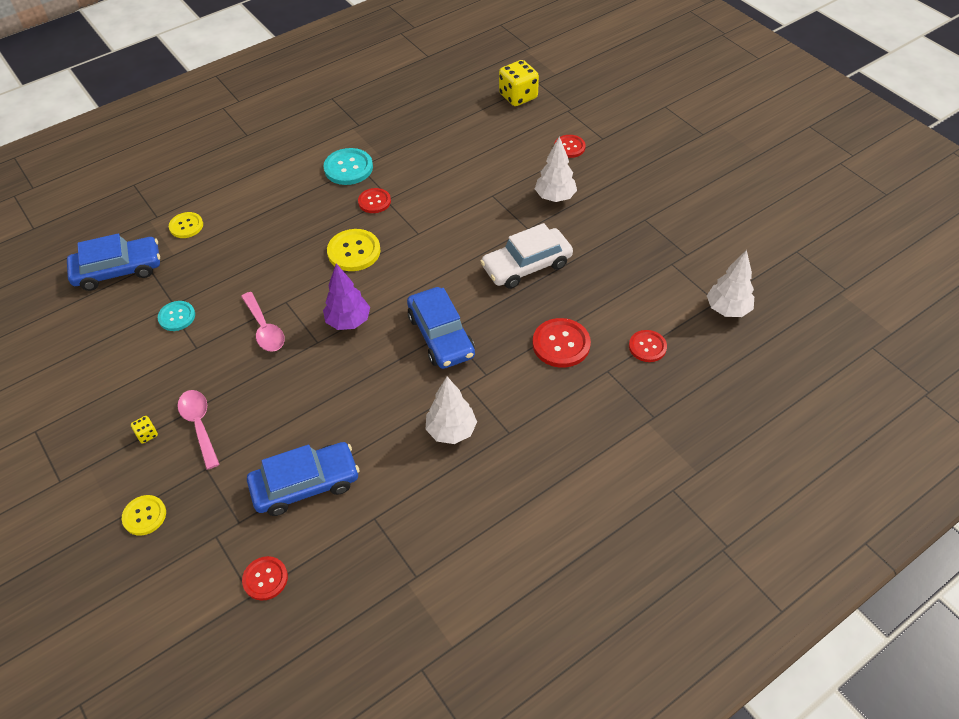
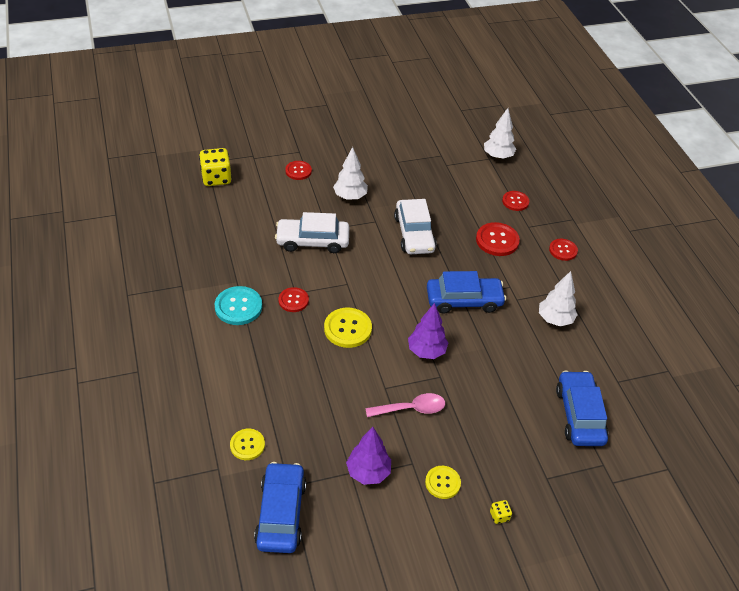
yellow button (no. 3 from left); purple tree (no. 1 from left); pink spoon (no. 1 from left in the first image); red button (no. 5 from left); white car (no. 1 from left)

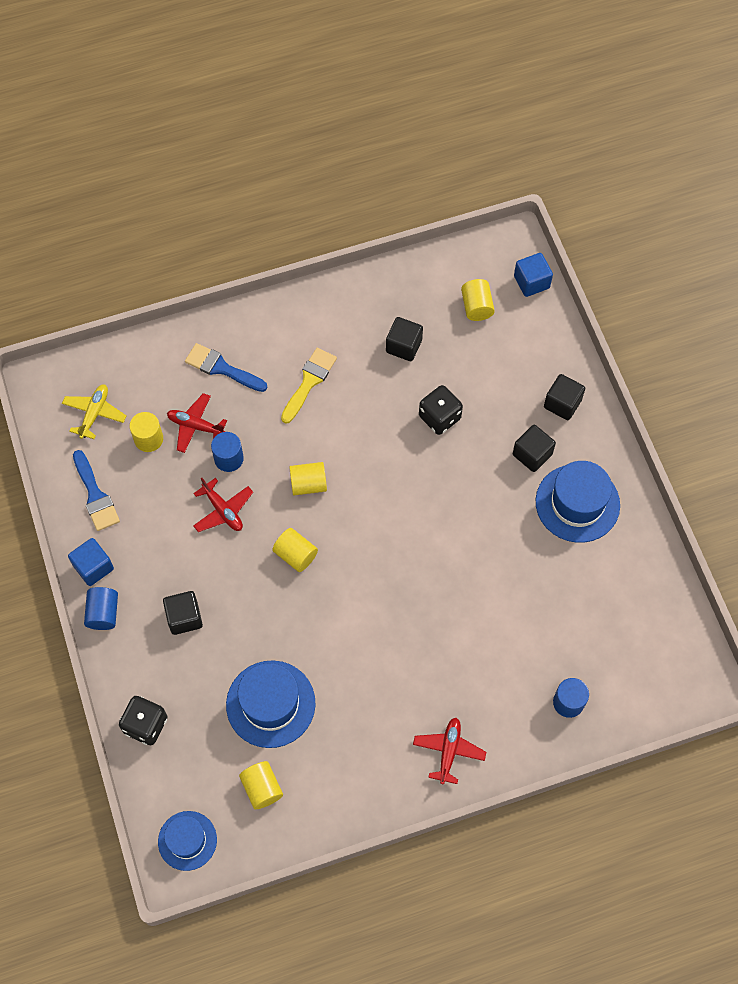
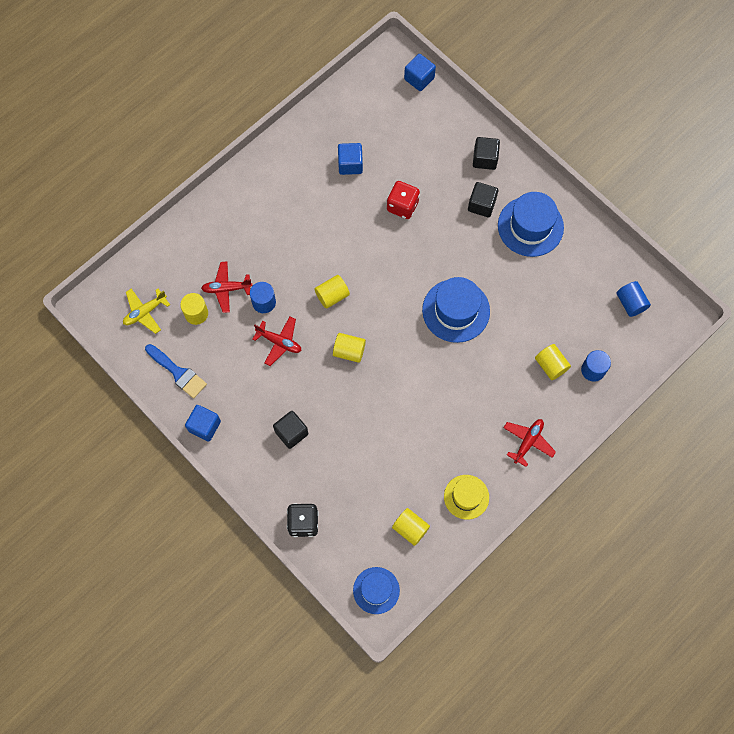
yellow plane; blue cylinder (no. 3 from left); blue brush (no. 2 from left in the first image); blue hat (no. 2 from left); yellow brush; blue cube (no. 2 from left); red plane (no. 3 from left); red dice; yellow cylinder (no. 5 from left); yellow hat

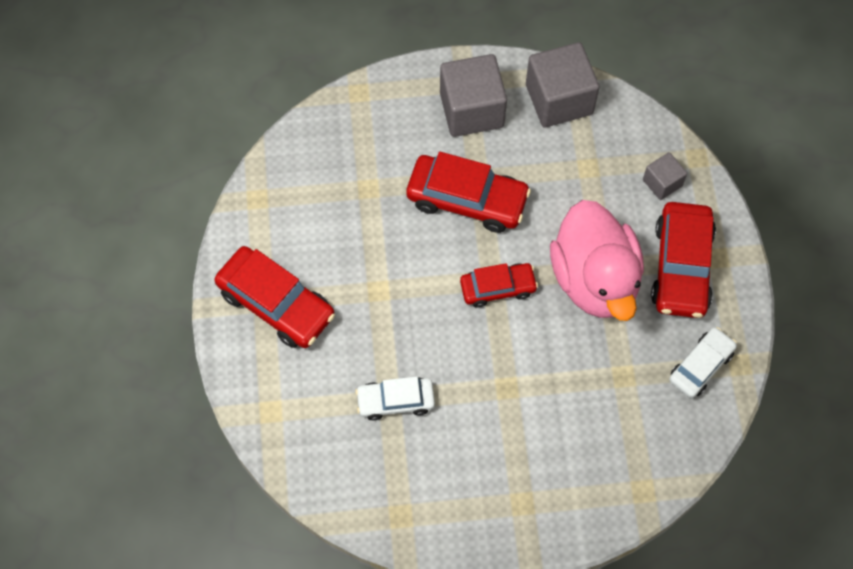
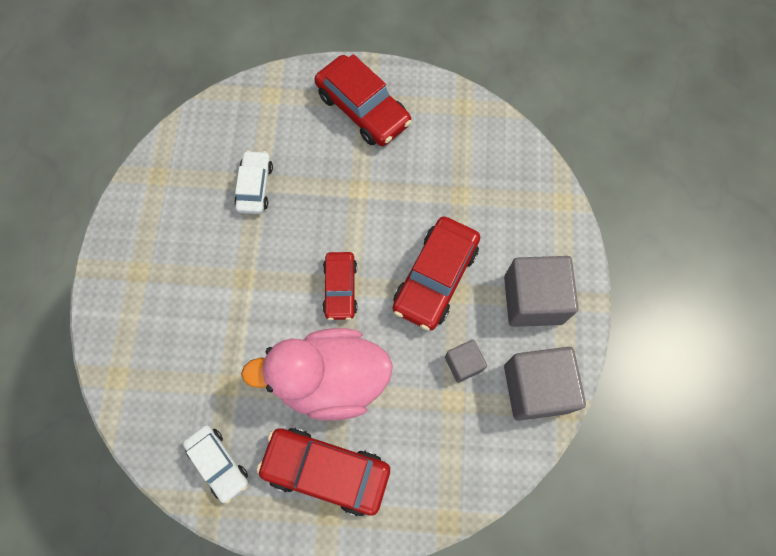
red car (no. 3 from left); grey cube (no. 1 from left)

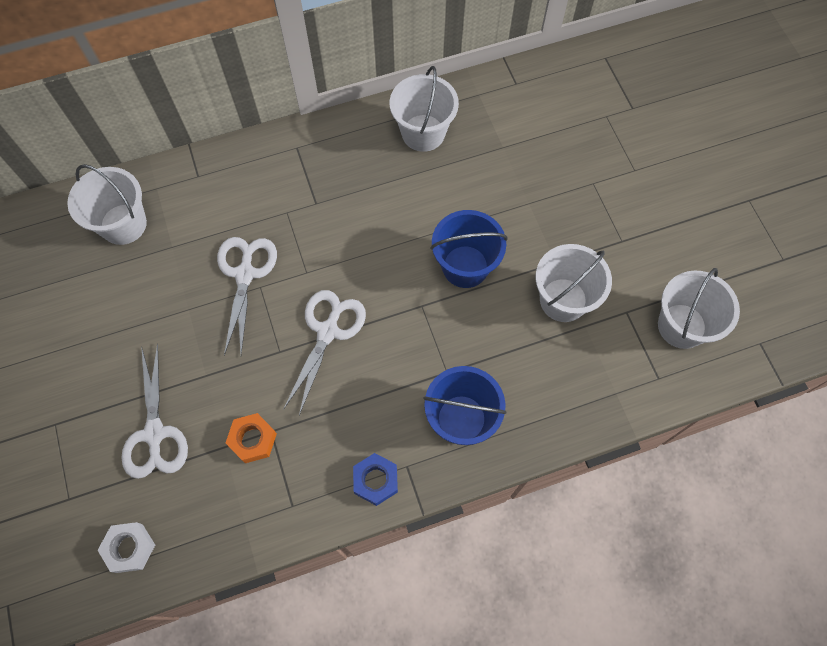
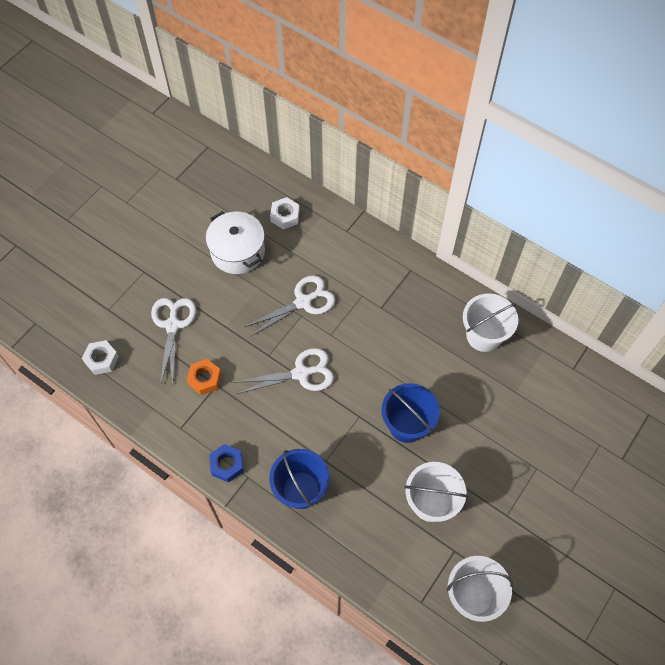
white nut (no. 2 from left); white scissors (no. 1 from left); white pot

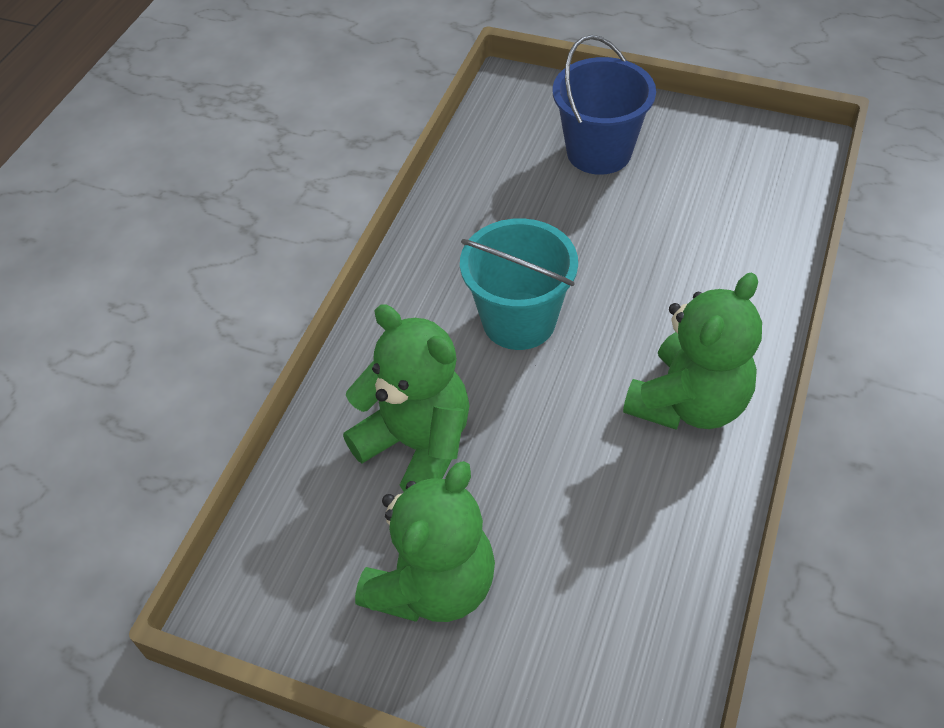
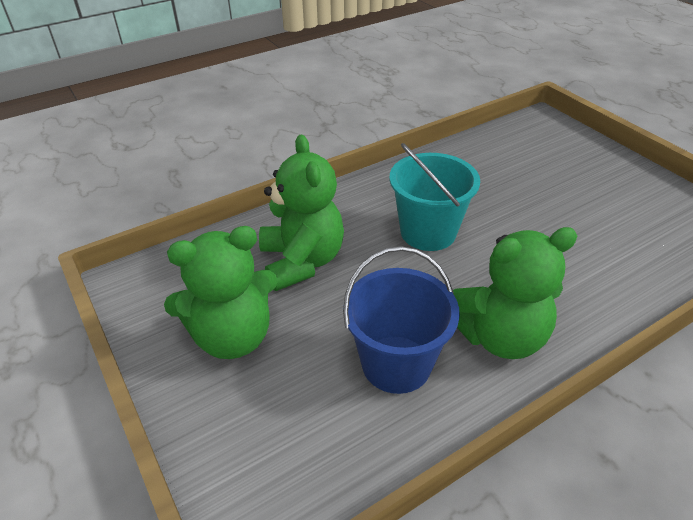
blue bucket

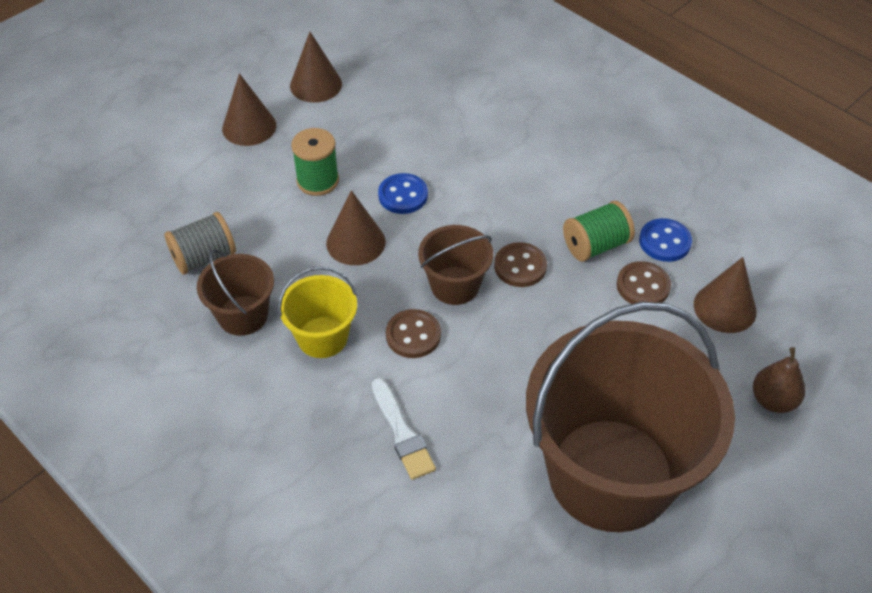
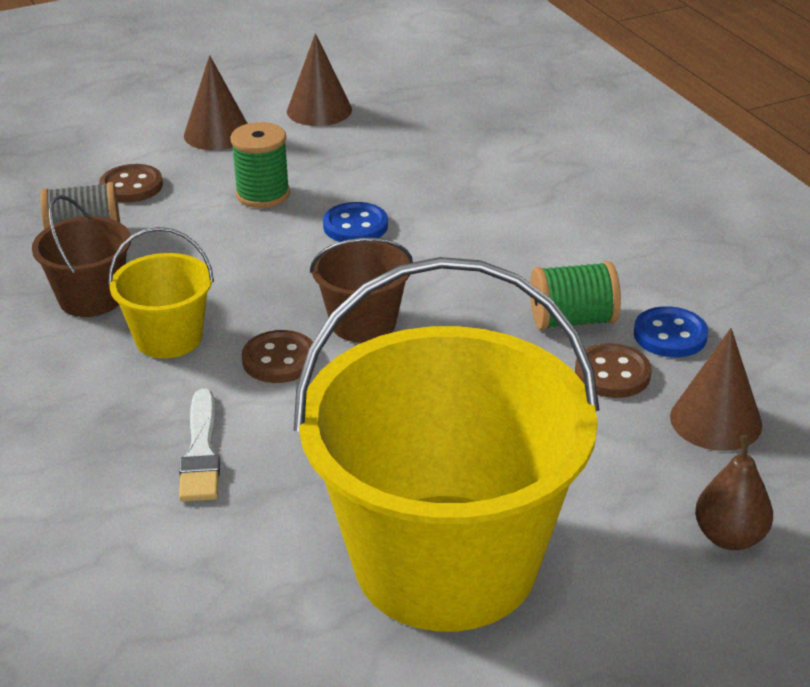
brown cone (no. 3 from left in the first image); brown button (no. 1 from left); yellow bucket (no. 2 from left)

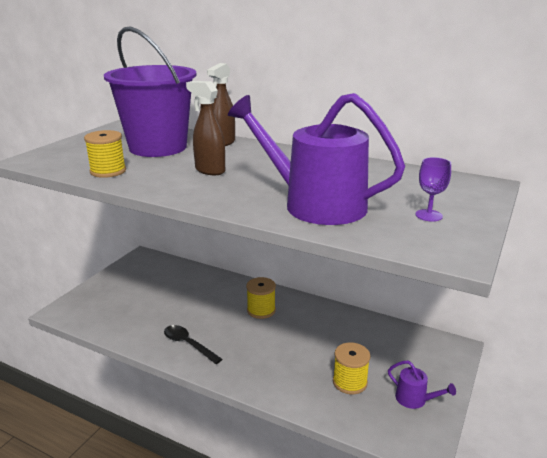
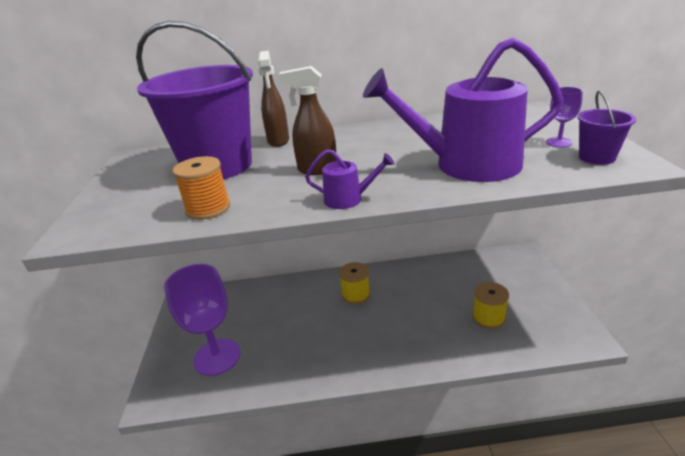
orange spool; black spoon; purple watering can (no. 1 from left); purple goblet (no. 1 from left); purple bucket (no. 2 from left)

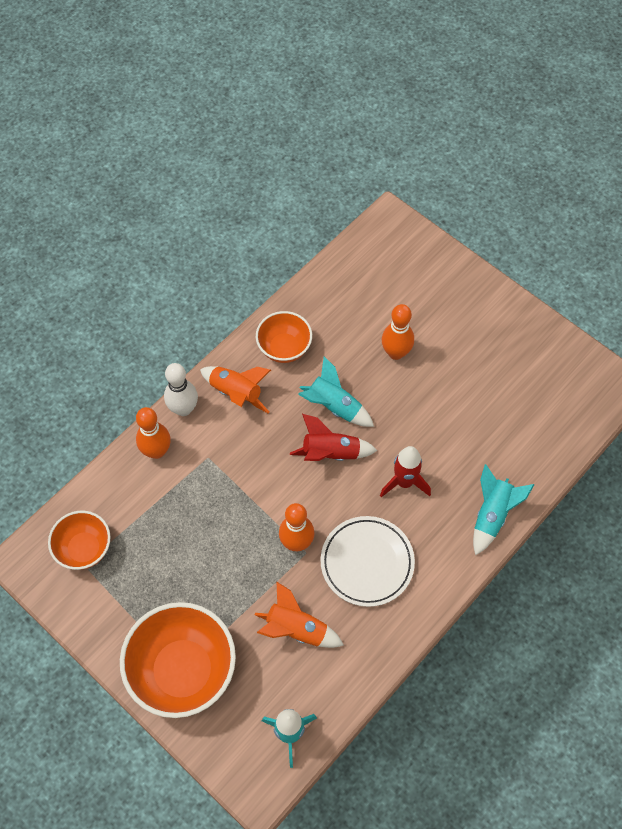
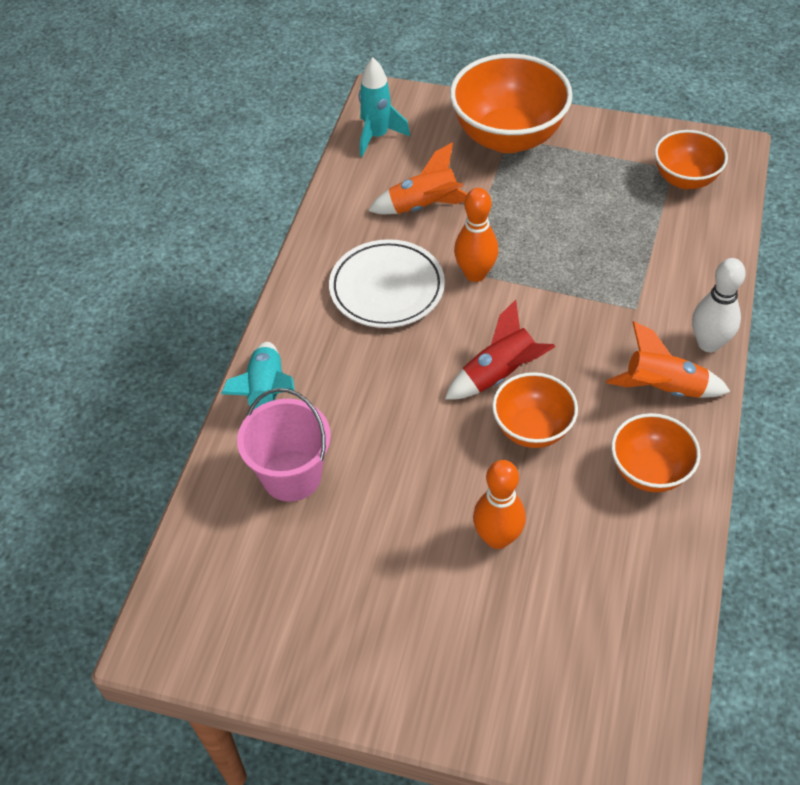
orange bowling pin (no. 1 from left in the first image); orange bowl (no. 2 from left); red rocket (no. 2 from left in the first image); pink bucket

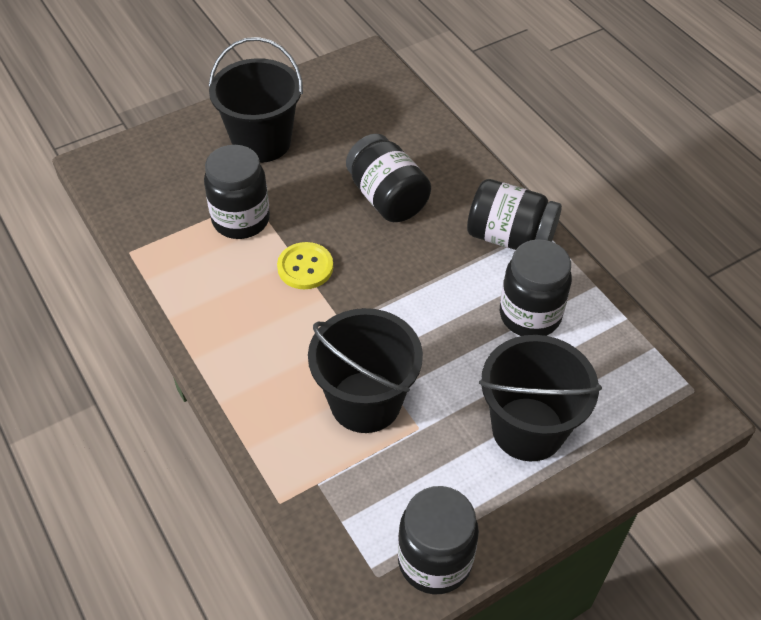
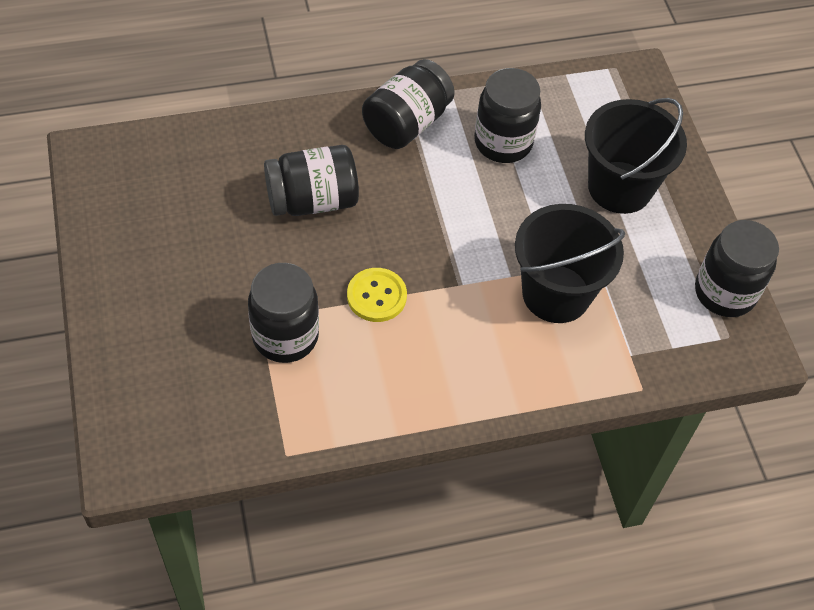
black bucket (no. 1 from left in the first image)

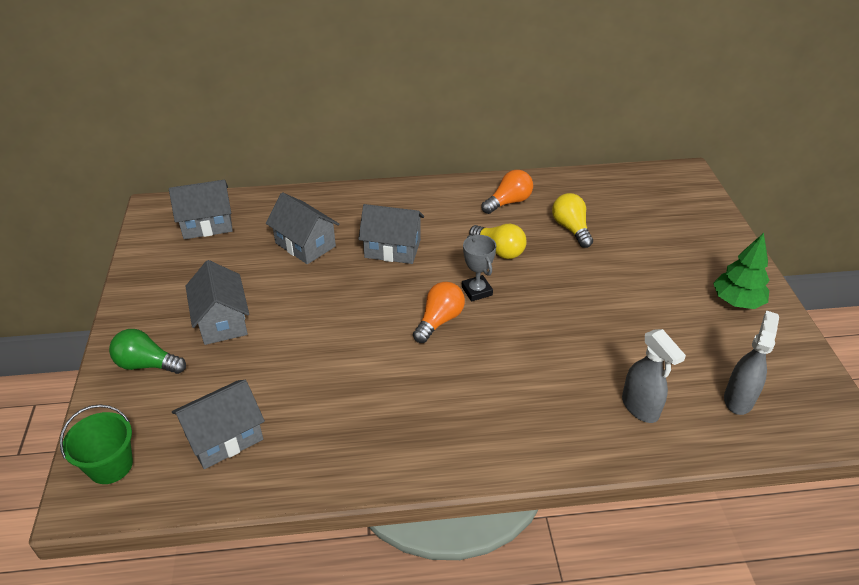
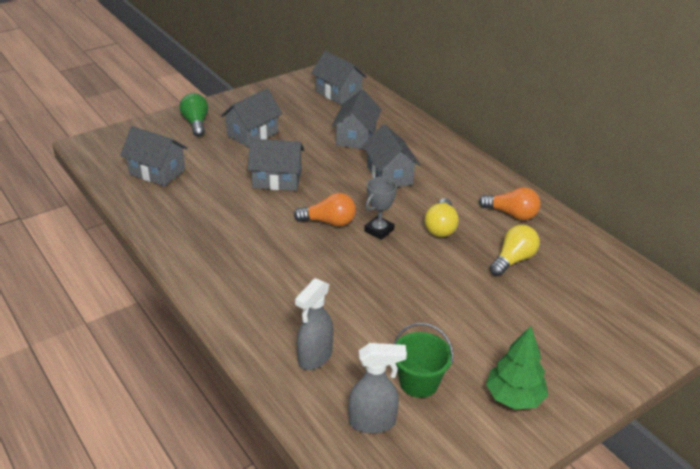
green bucket; grey house (no. 3 from left)

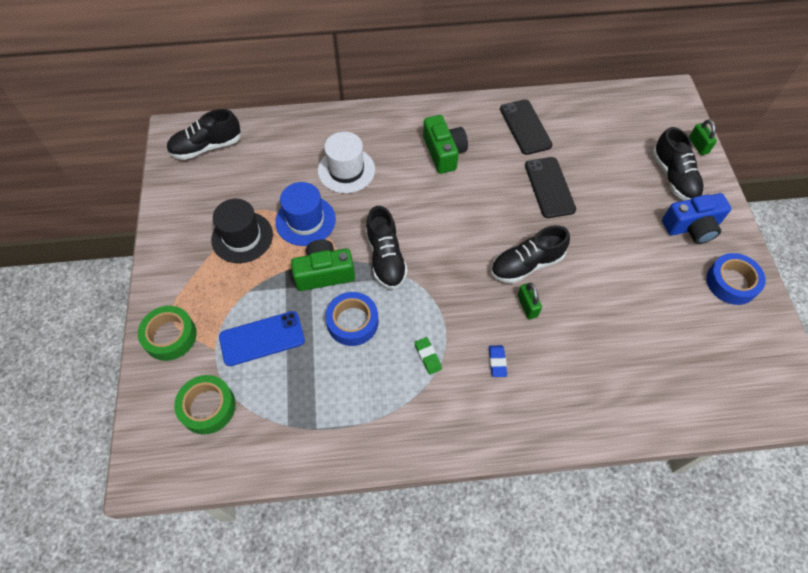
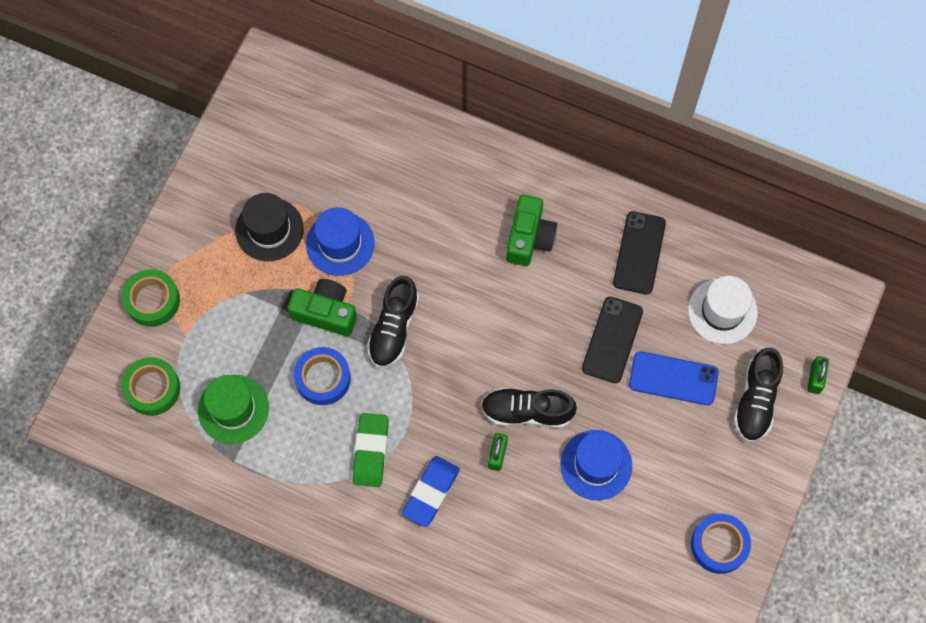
black shoe (no. 1 from left in the first image); blue phone; white hat; green eraser; blue eraser; blue camera; green hat; blue hat (no. 2 from left)

